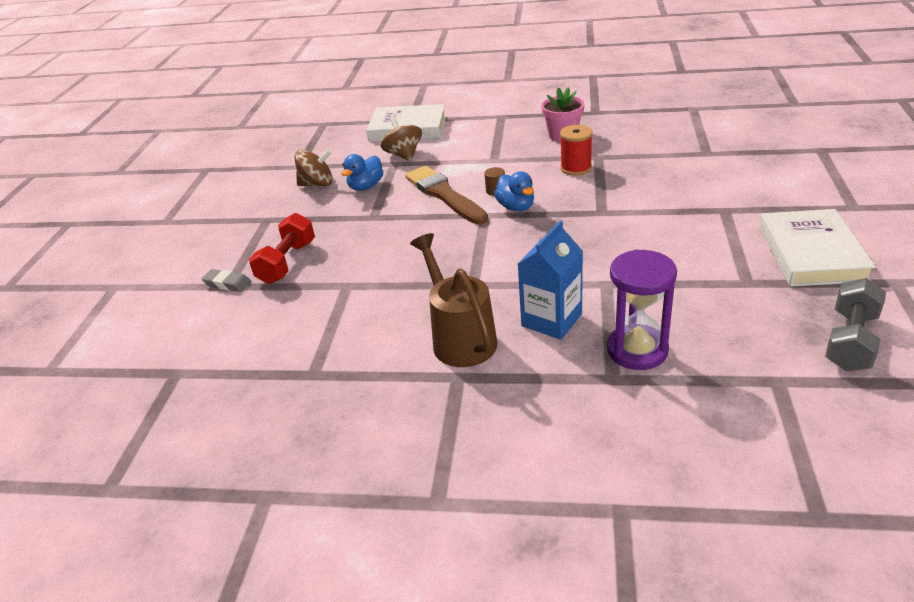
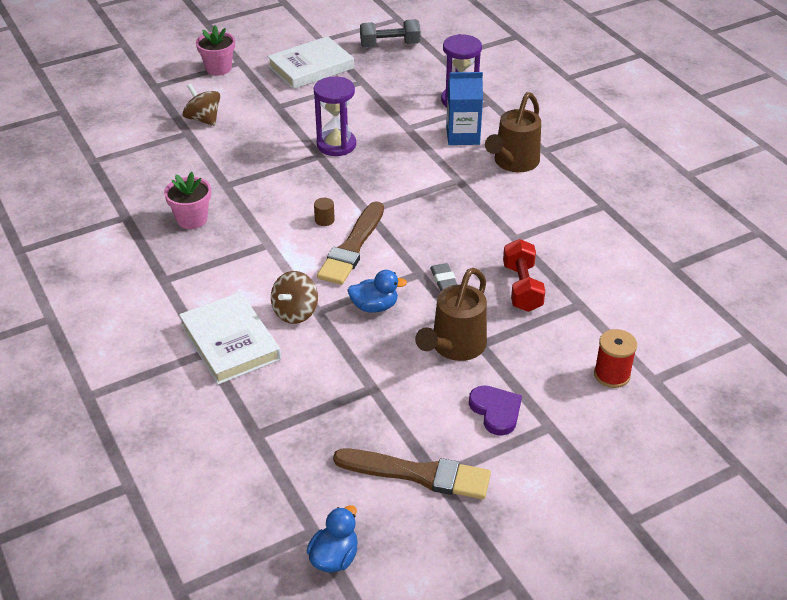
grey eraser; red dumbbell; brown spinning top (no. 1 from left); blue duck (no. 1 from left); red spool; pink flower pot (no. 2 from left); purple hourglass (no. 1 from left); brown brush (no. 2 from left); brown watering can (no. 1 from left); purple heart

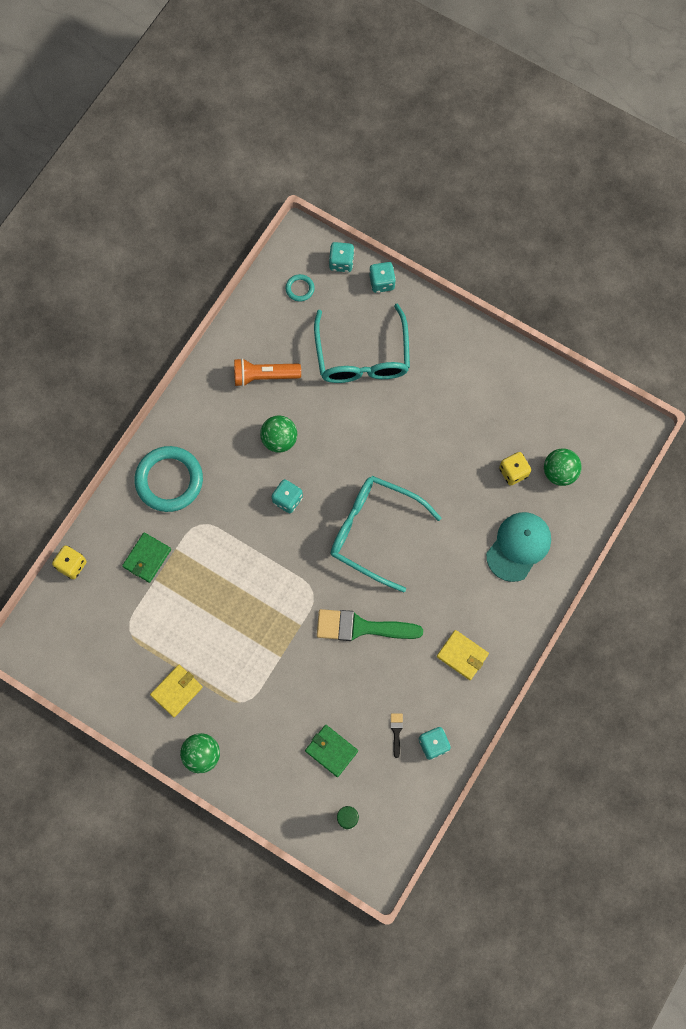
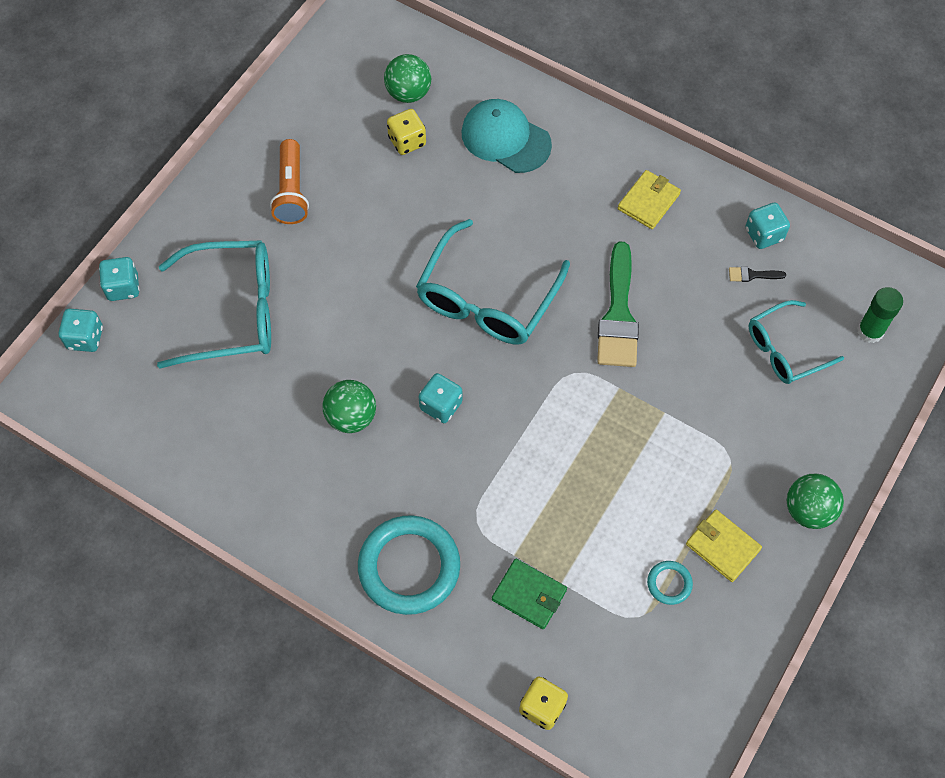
orange flashlight; turquoise ring (no. 2 from left); turquoise glasses (no. 3 from left)

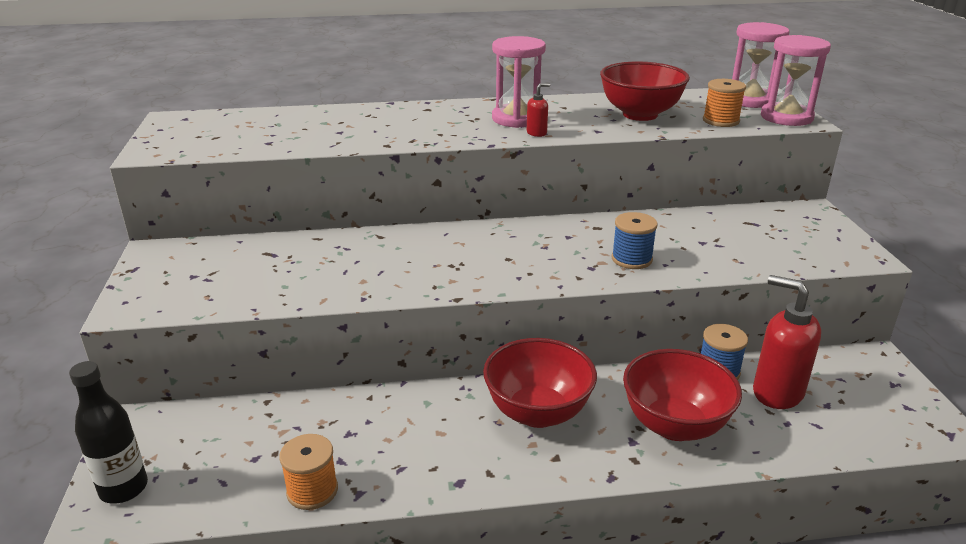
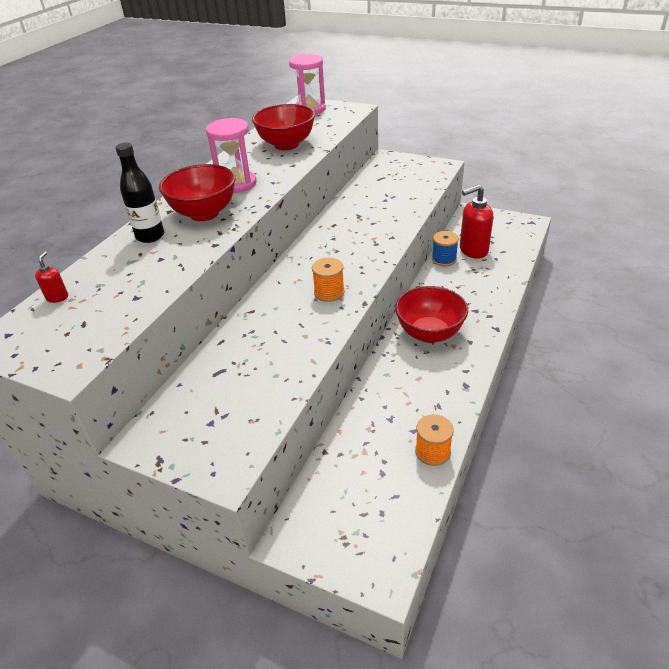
black bottle; red soap dispenser (no. 1 from left); blue spool (no. 1 from left in the first image); red bowl (no. 1 from left); orange spool (no. 1 from left); pink hourglass (no. 3 from left in the first image)

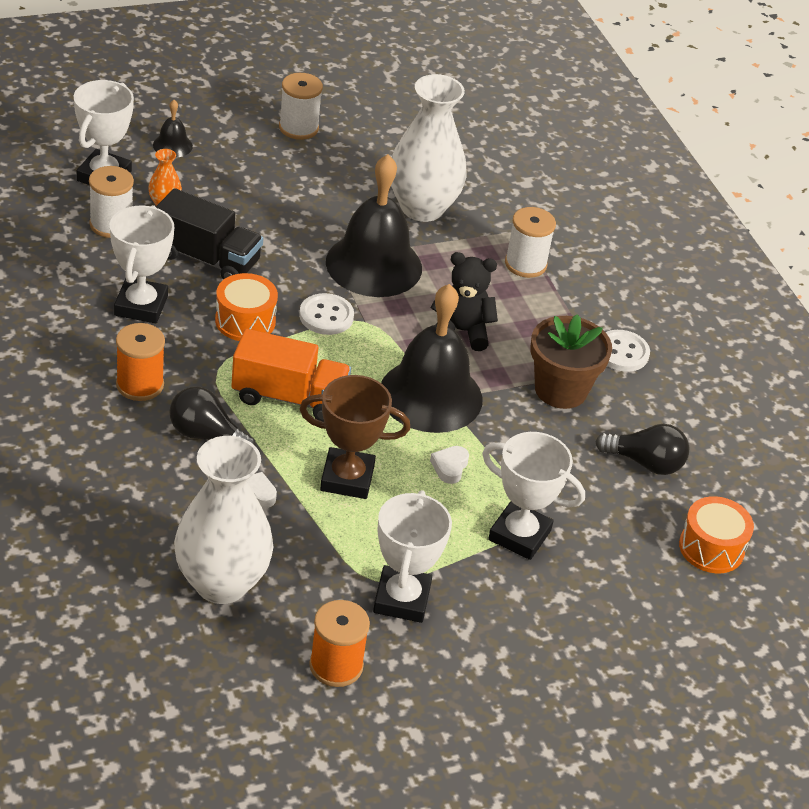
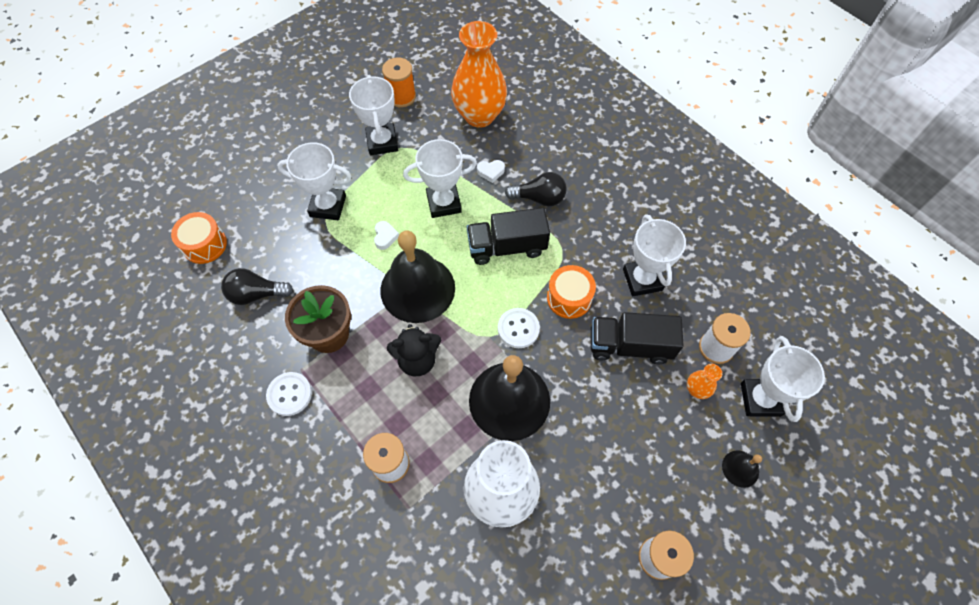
orange spool (no. 1 from left in the first image); orange vase (no. 1 from left); black truck (no. 1 from left); white trophy (no. 3 from left)

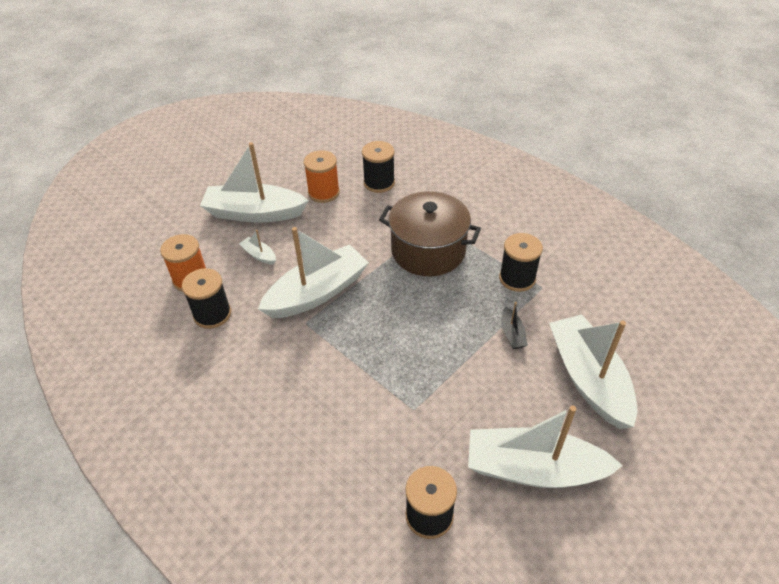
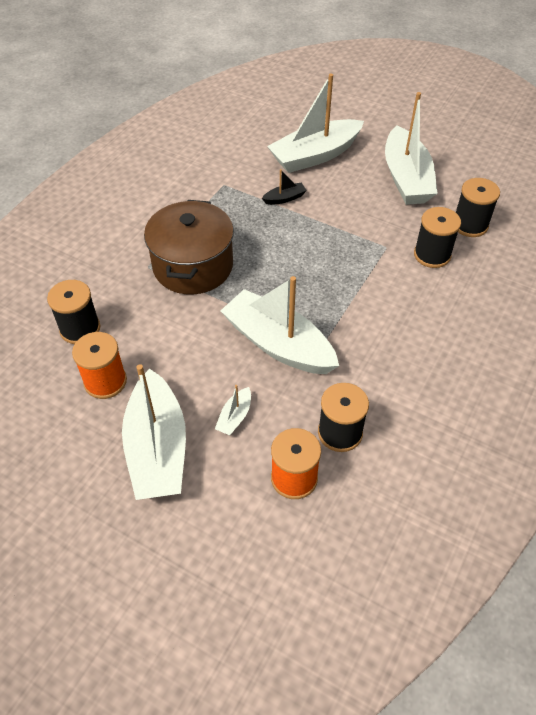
black spool (no. 3 from left)

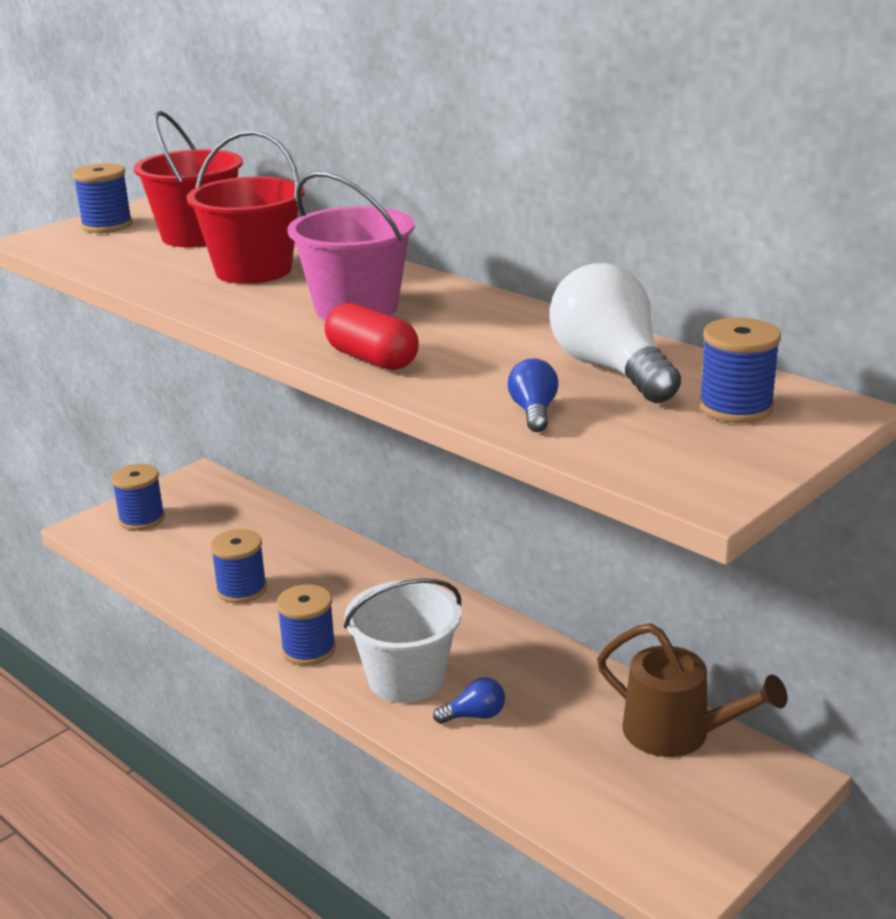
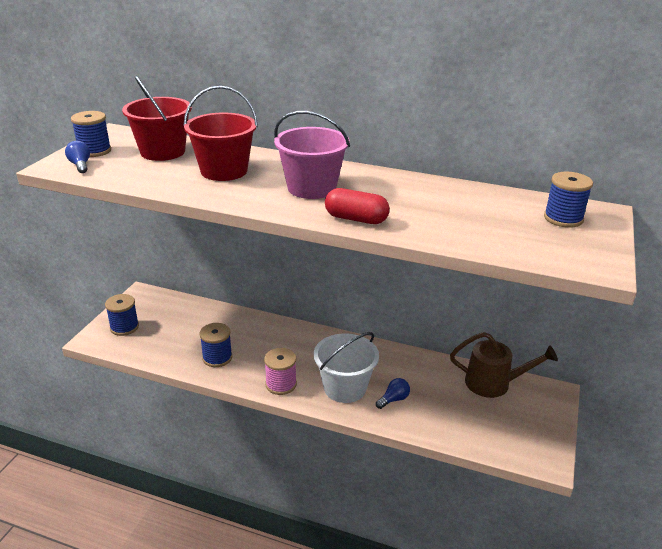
pink spool; blue light bulb (no. 1 from left); white light bulb

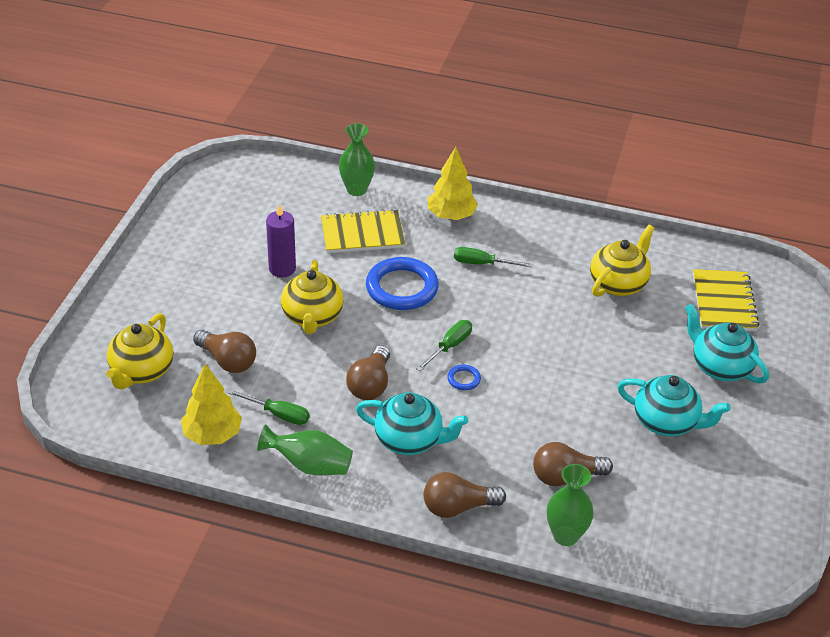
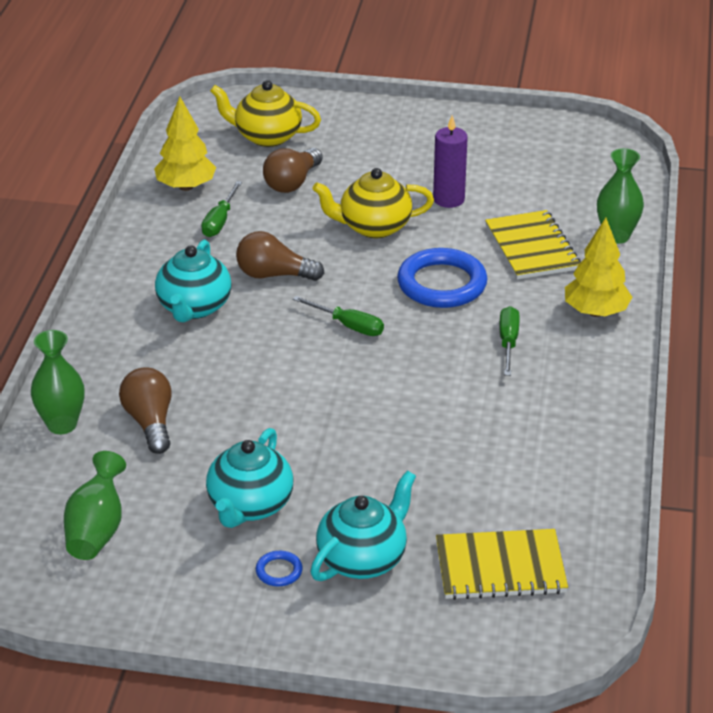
green vase (no. 2 from left); brown light bulb (no. 3 from left in the first image); blue ring (no. 1 from left); yellow teapot (no. 3 from left in the first image)

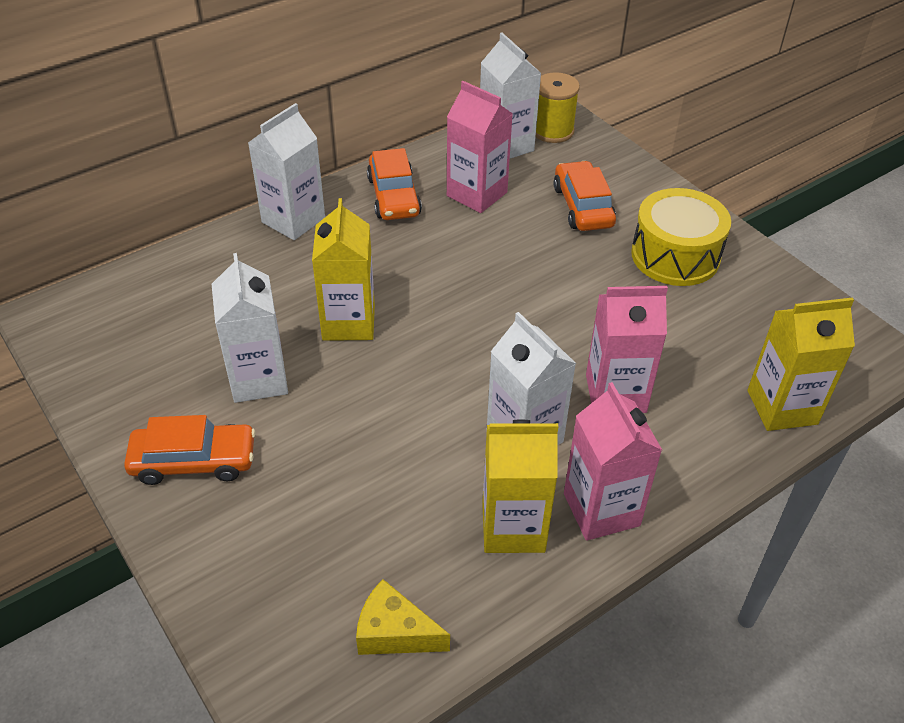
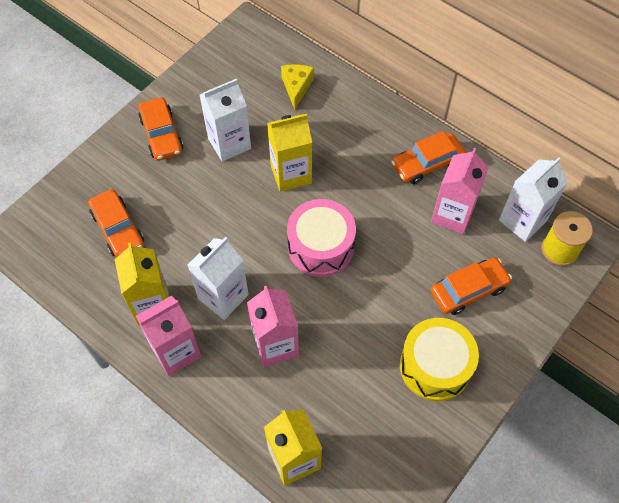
white carton (no. 2 from left in the first image); yellow cheese; orange car (no. 1 from left); pink drum

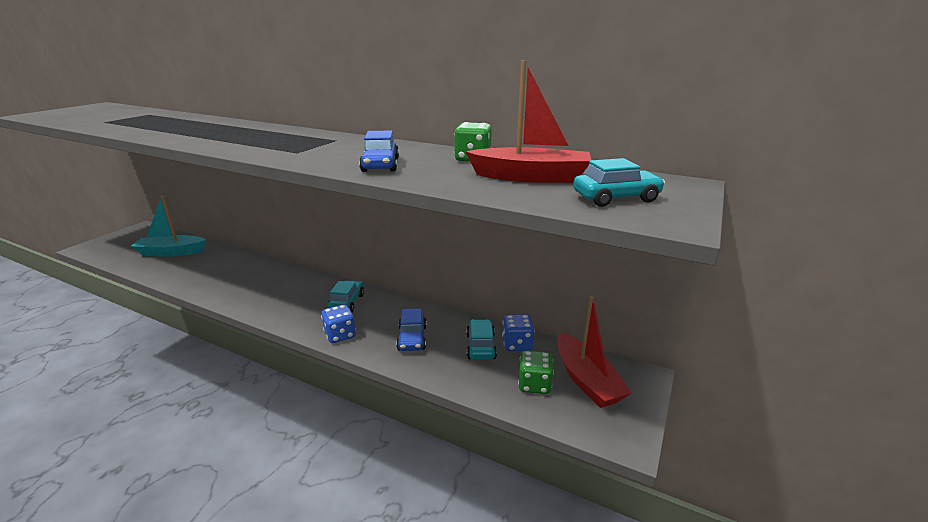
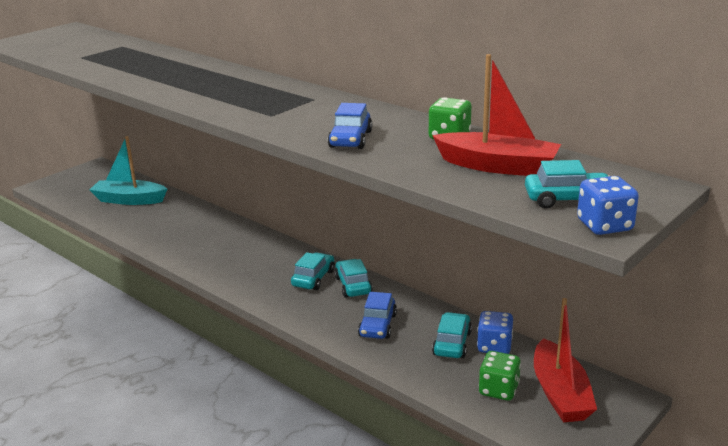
blue dice (no. 2 from left); turquoise car (no. 2 from left)

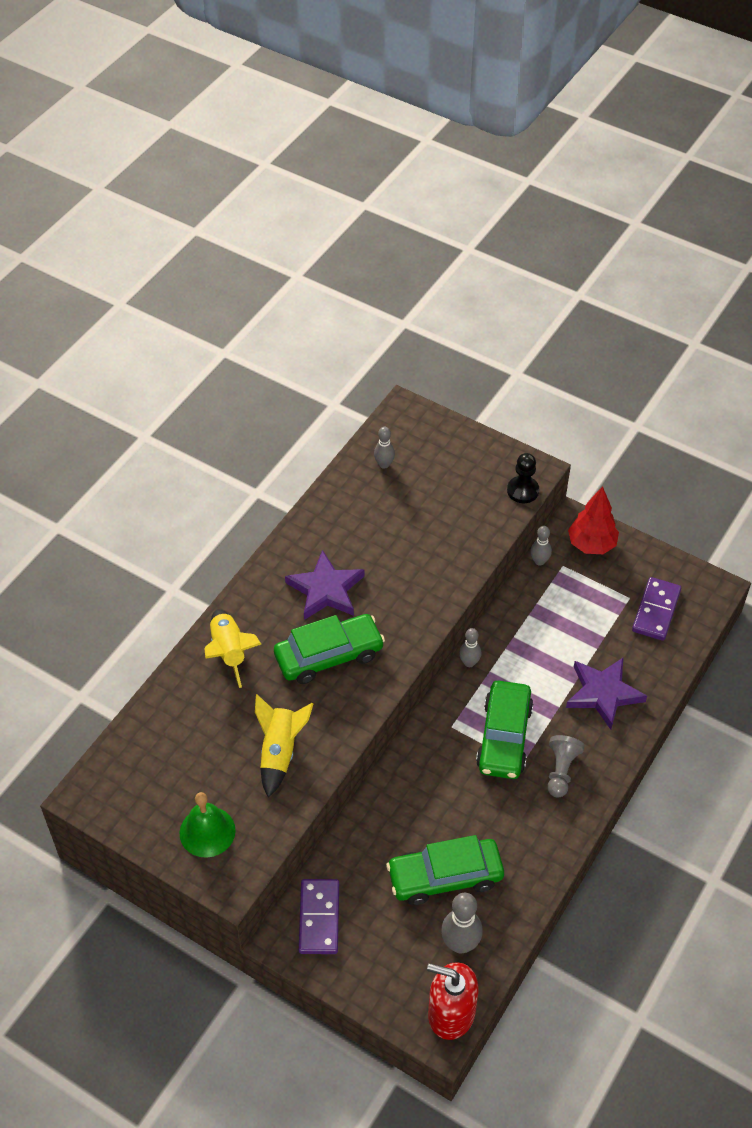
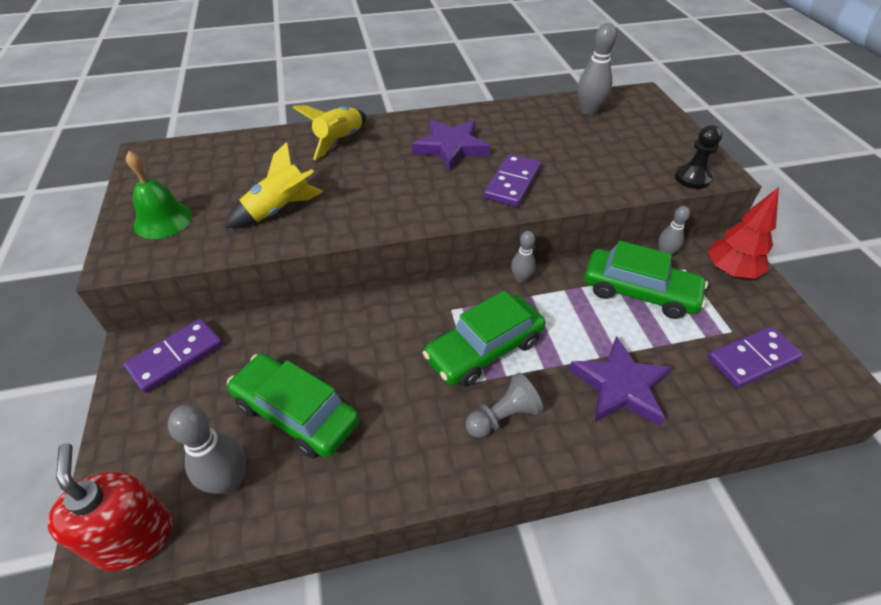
green car (no. 3 from left); grey bowling pin (no. 3 from left); purple domino (no. 2 from left)

